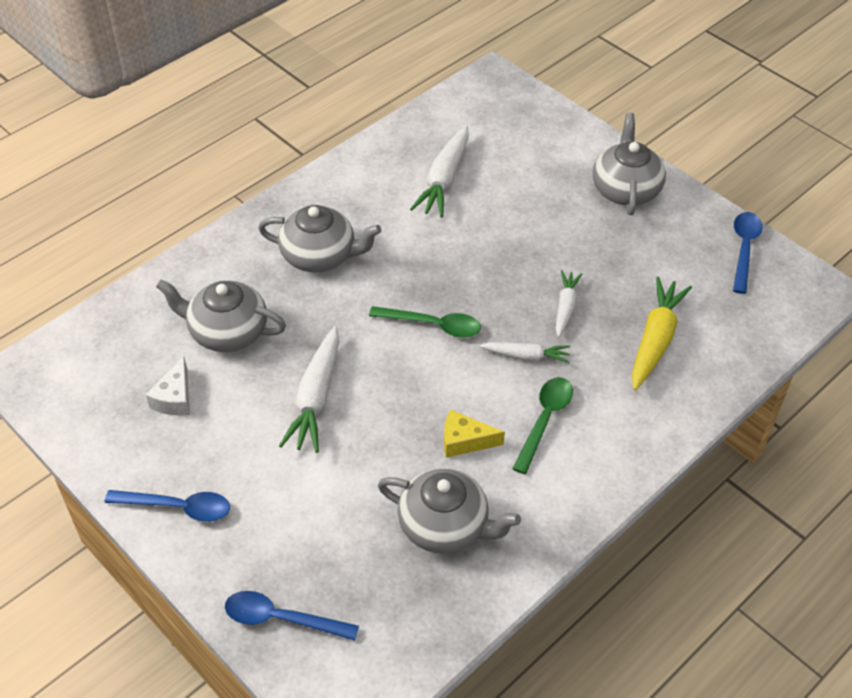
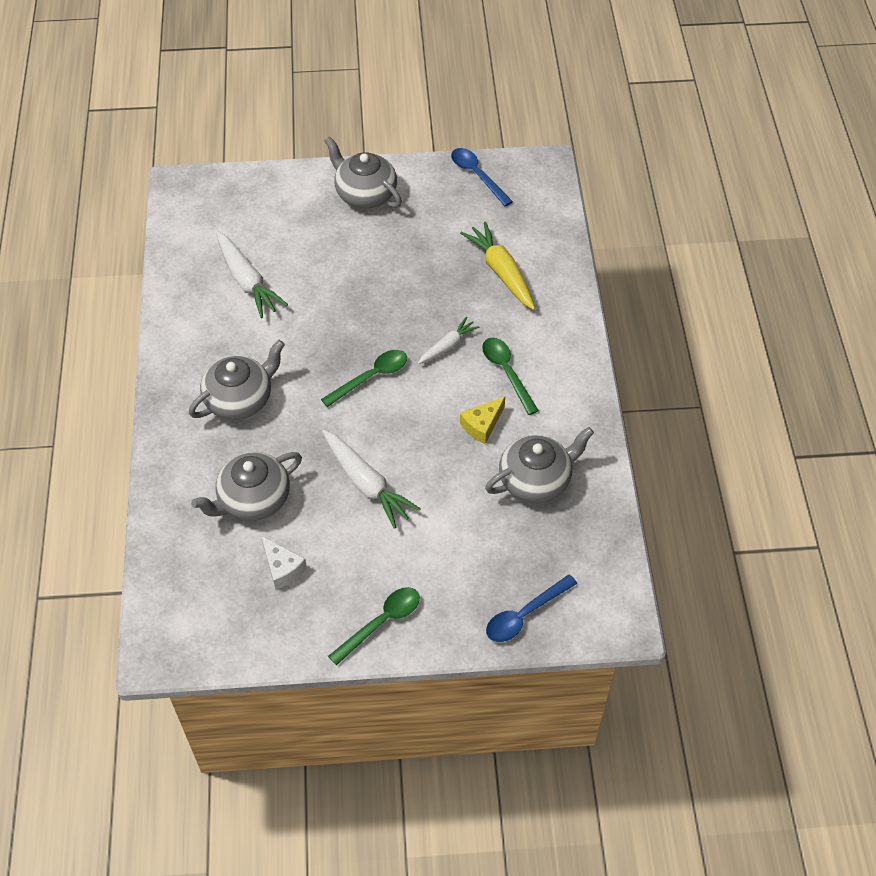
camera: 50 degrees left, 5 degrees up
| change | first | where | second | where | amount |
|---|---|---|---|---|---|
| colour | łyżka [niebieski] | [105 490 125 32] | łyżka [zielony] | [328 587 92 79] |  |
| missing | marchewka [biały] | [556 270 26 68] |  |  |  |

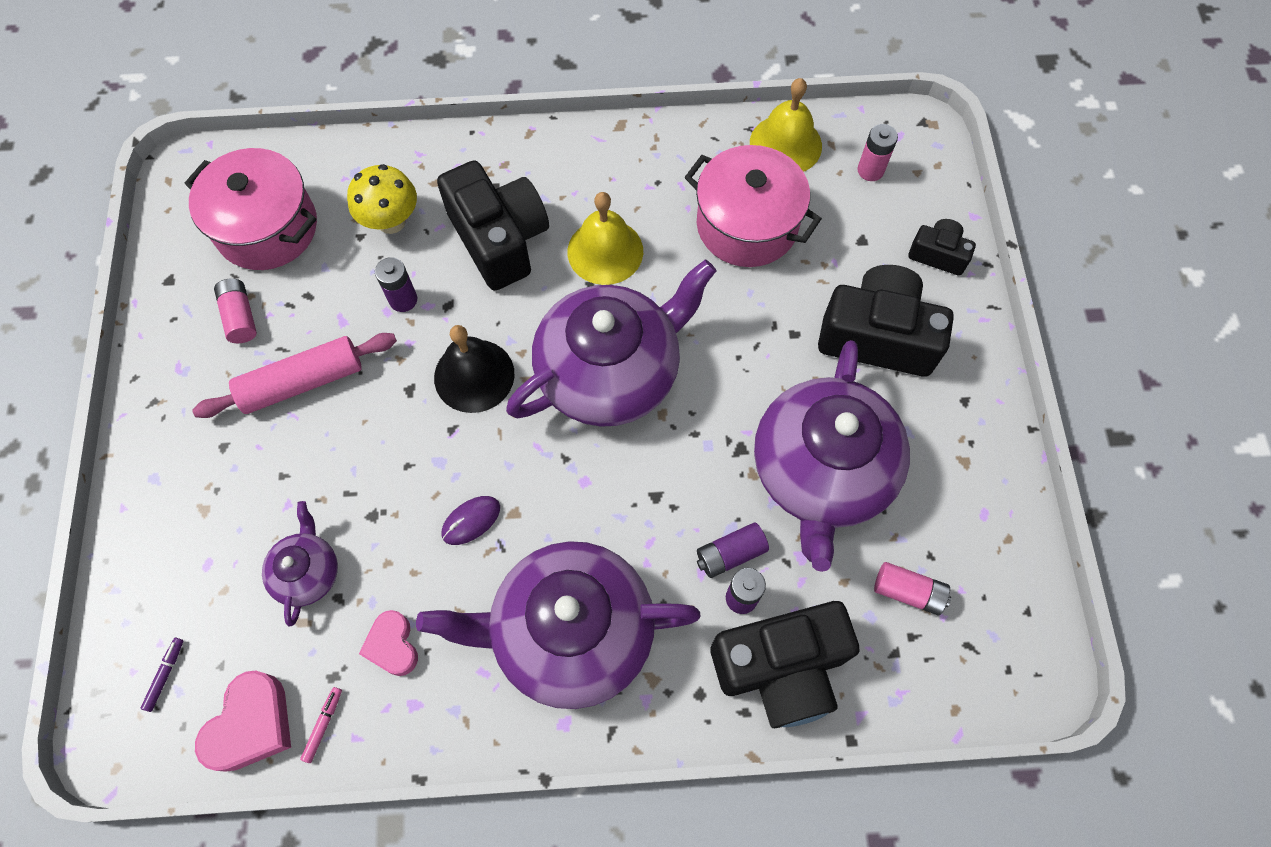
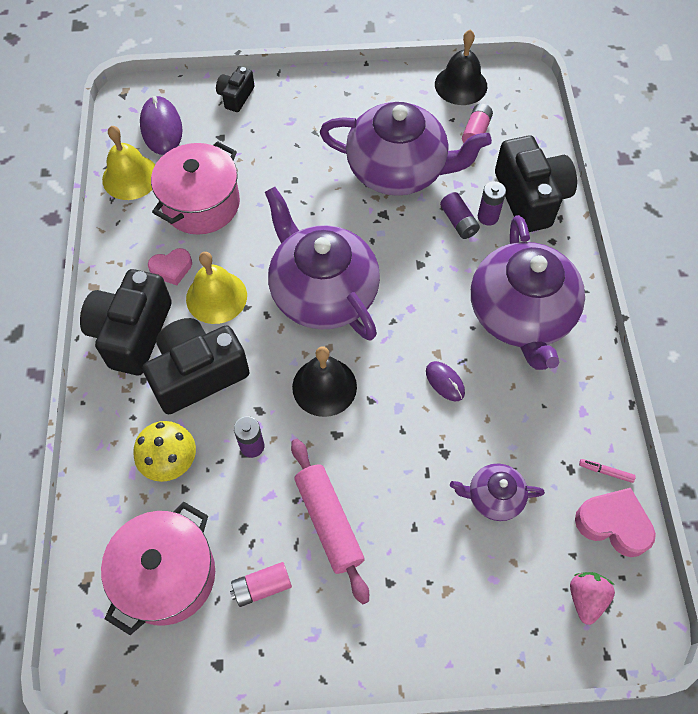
camera: 90 degrees left, 5 degrees down
| change | first | where | second | where | amount |
|---|---|---|---|---|---|
| exchanged | flamaster [fioletowy] | [141 638 42 74] | truskawka [różowy] | [570 572 45 53] |  |
| relocated | serce [różowy] | [359 610 59 66] |  | [148 248 44 37] |  |
| relocated | aparat fotograficzny [czarny] | [818 265 136 112] |  | [80 269 92 106] |  |
| exchanged | bateria [różowy] | [857 124 41 57] | myszka [fioletowy] | [140 96 43 59] |  |
| appeared |  |  | dzwonek [czarny] | [435 30 52 75] |  |

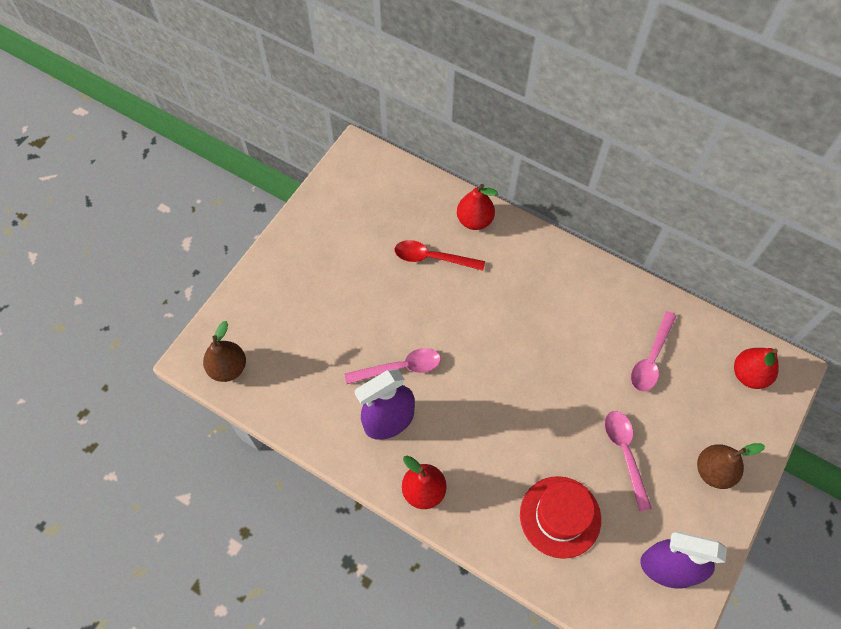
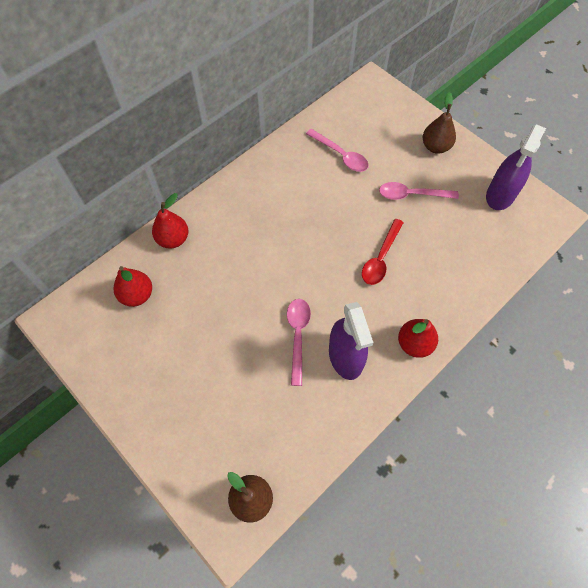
camera: 75 degrees left, 0 degrees up
| change | first | where | second | where | amount |
|---|---|---|---|---|---|
| relocated | łyżka [czerwony] | [395 240 90 31] |  | [362 219 42 66] |  |
| missing | kapelusz [czerwony] | [520 476 81 83] |  |  |  |
| relocated | gruszka [czerwony] | [734 348 45 41] |  | [114 266 38 41] |  |

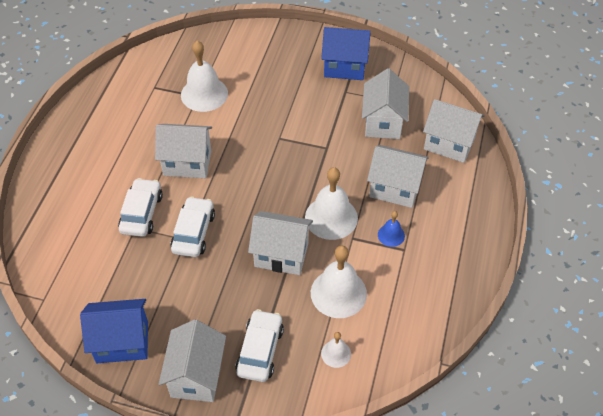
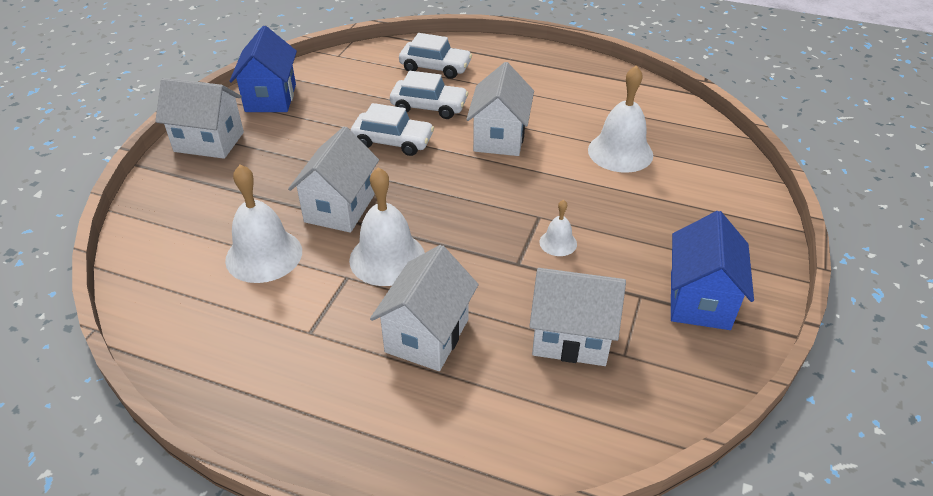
camera: 95 degrees right, 10 degrees down
| change | first | where | second | where | amount |
|---|---|---|---|---|---|
| relocated | samochód [biały] | [235 309 49 73] |  | [399 33 73 46] |  |
| relocated | dzwonek [biały] | [321 332 30 36] |  | [539 200 38 56] |  |
| missing | dzwonek [niebieski] | [378 211 27 36] |  |  |  |
| missing | domek [biały] | [423 99 62 64] |  |  |  |

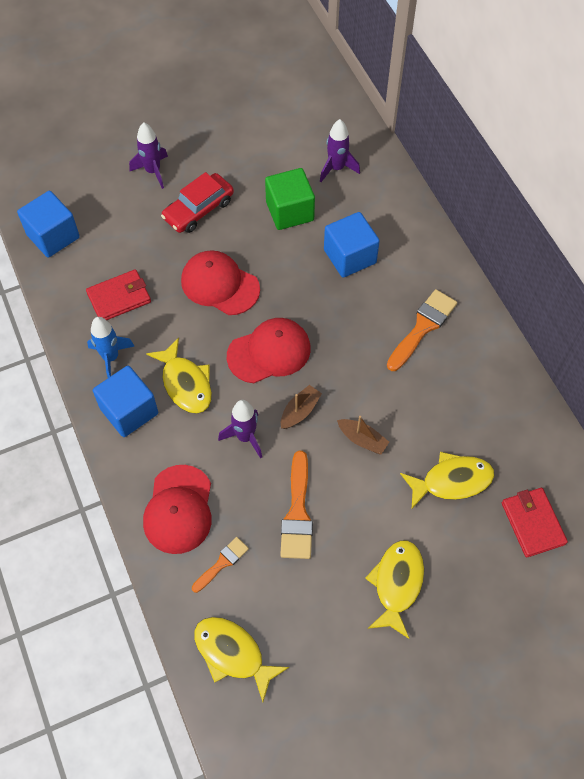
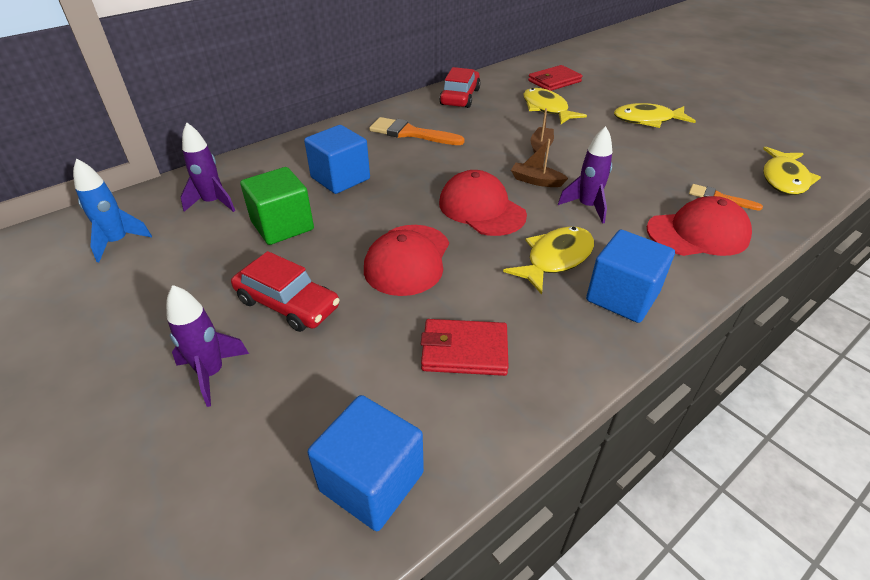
camera: 105 degrees left, 20 degrees down
| change | first | where | second | where | amount |
|---|---|---|---|---|---|
| spun | portfel [czerwony] | [86 269 65 51] |  | [421 319 88 57] | 45 degrees counterclockwise |
| relocated | rakieta [niebieski] | [87 317 48 61] |  | [73 158 79 104] |  |
| missing | pędzel [pomarańczowy] | [280 451 33 108] |  |  |  |
| appeared |  |  | samochód [czerwony] | [440 67 41 41] |  |

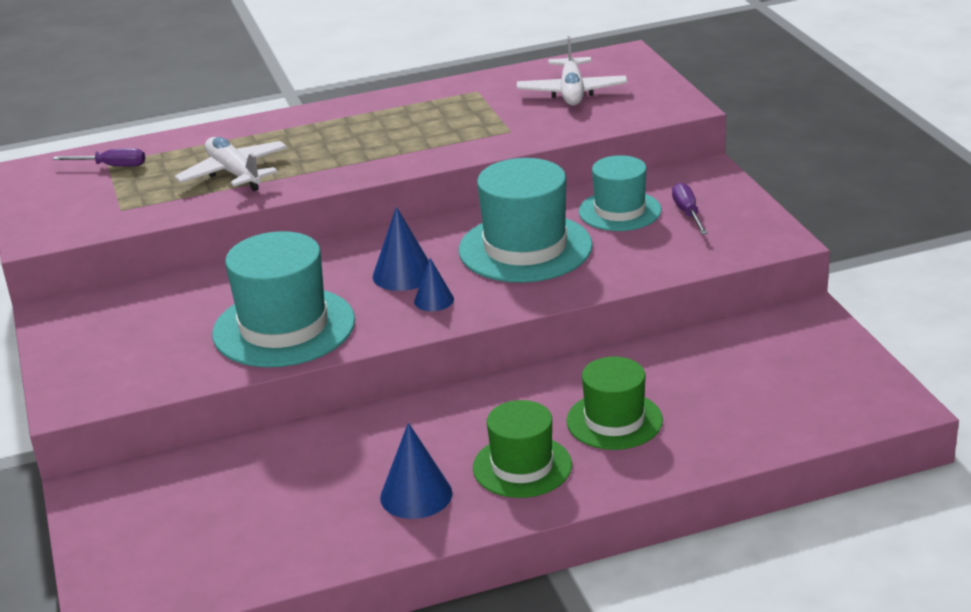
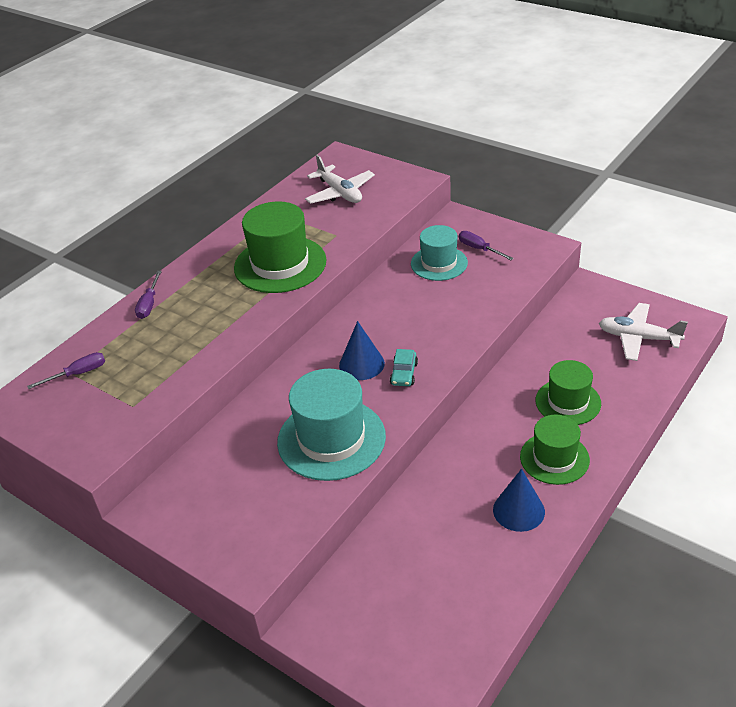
camera: 35 degrees left, 10 degrees up
| change | first | where | second | where | amount |
|---|---|---|---|---|---|
| relocated | samolot [biały] | [175 137 112 54] |  | [599 303 89 58] |  |
| exchanged | stożek [niebieski] | [414 258 40 53] | samochód [turkusowy] | [390 349 28 37] |  |
| missing | kapelusz [turkusowy] | [459 158 134 125] |  |  |  |
| appeared |  |  | śrubokręt [fioletowy] | [135 271 27 48] |  |
| appeared |  |  | kapelusz [zielony] | [234 201 93 92] |  |

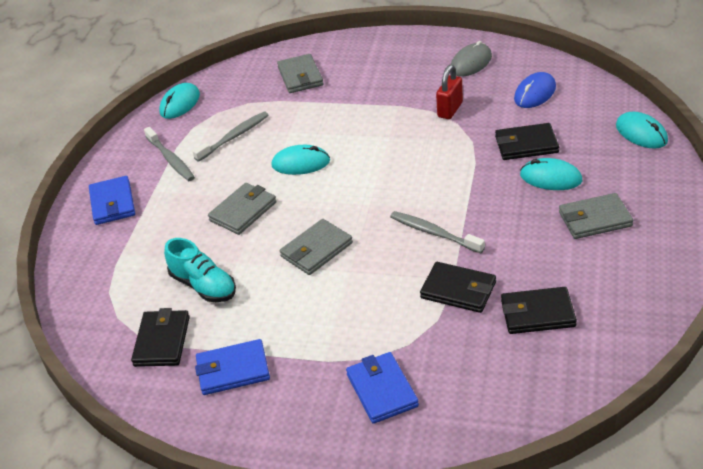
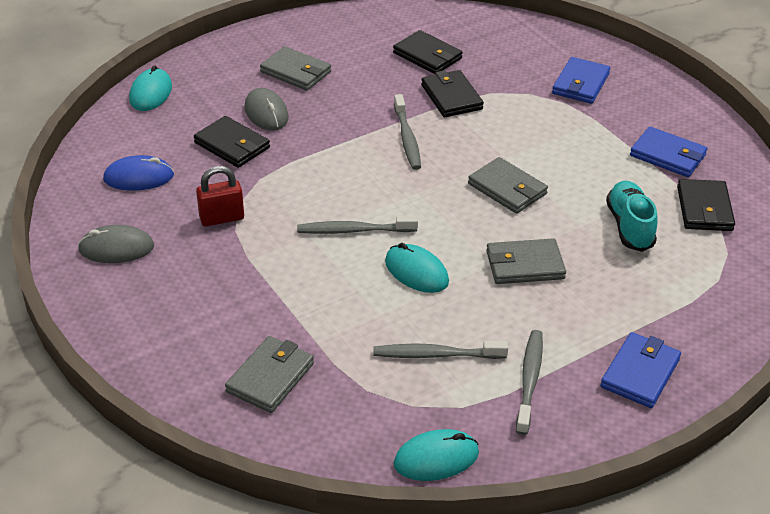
camera: 140 degrees left, 0 degrees up
| change | first | where | second | where | amount |
|---|---|---|---|---|---|
| spun | portfel [czarny] | [131 308 59 59] |  | [677 179 58 52] | 45 degrees counterclockwise |
| spun | portfel [szary] | [280 219 73 56] |  | [468 157 80 57] | 45 degrees clockwise |
| colour | myszka [turkusowy] | [520 158 62 32] | myszka [szary] | [244 88 45 43] |  |
| appeared |  |  | szczoteczka do zębów [szary] | [297 216 121 18] |  |

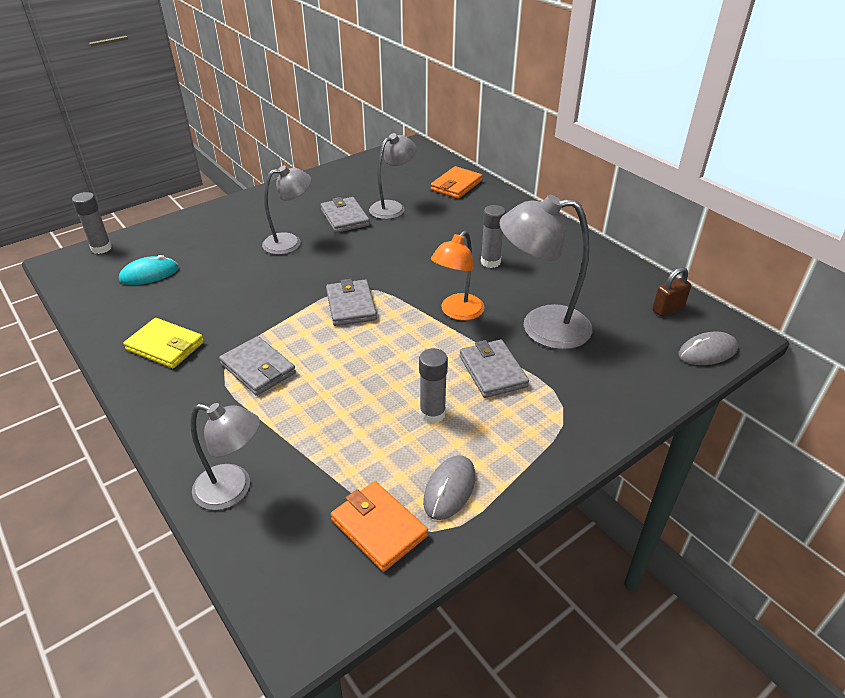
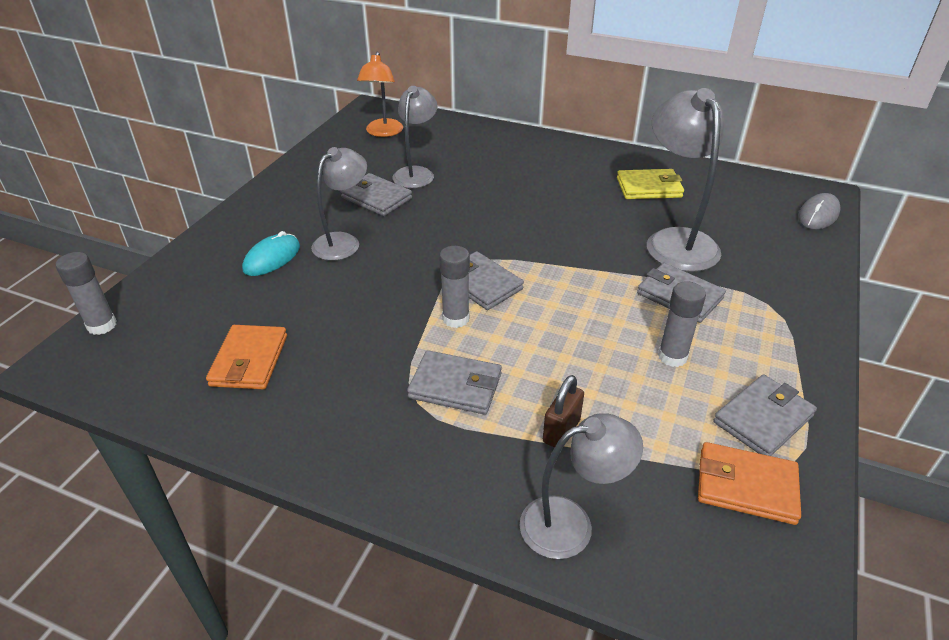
camera: 30 degrees left, 0 degrees up
| change | first | where | second | where | amount |
|---|---|---|---|---|---|
| relocated | myszka [turkusowy] | [119 255 59 30] |  | [242 231 58 45] |  |
| relocated | portfel [żółty] | [123 318 81 50] |  | [617 169 67 30] |  |
| exchanged | myszka [szary] | [423 455 52 65] | portfel [szary] | [713 374 104 82] |  |
| relocated | portfel [pomarańczowy] | [431 166 51 33] |  | [206 325 81 64] |  |
| relocated | lampka [pomarańczowy] | [431 230 54 91] |  | [357 51 46 86] |  |
| relocated | klej w sztyfcie [szary] | [481 205 25 63] |  | [439 246 31 82] |  |
| spun | lampka [szary] | [500 195 92 154] |  | [647 88 77 184] | 105 degrees clockwise |
| relocated | kłódka [brązowy] | [652 267 40 50] |  | [543 375 41 73] |  |

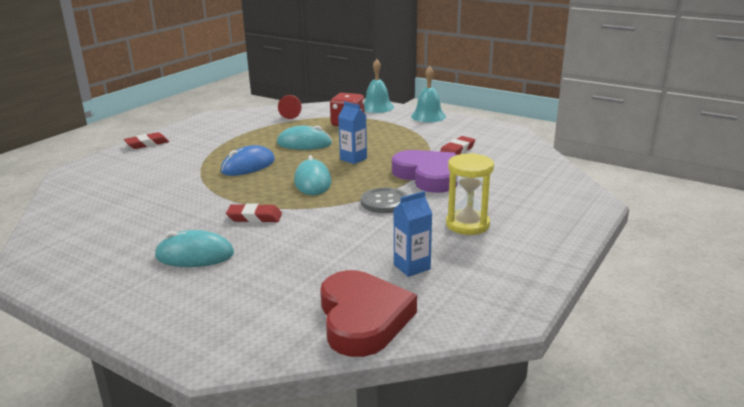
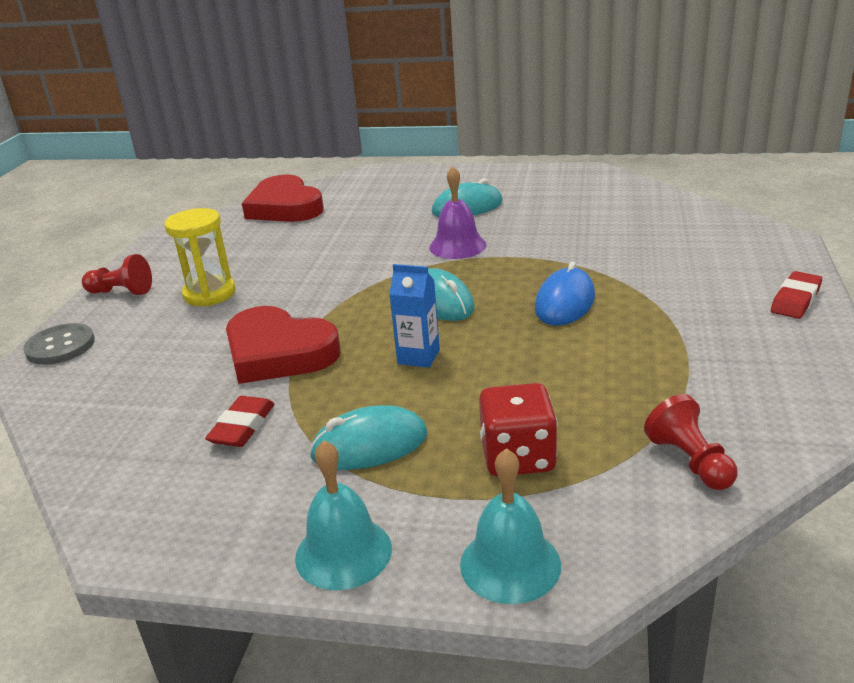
camera: 160 degrees right, 5 degrees up
| change | first | where | second | where | amount |
|---|---|---|---|---|---|
| exchanged | gumka do mazania [czerwony] | [226 203 56 20] | dzwonek [fioletowy] | [429 166 57 93] |  |
| relocated | myszka [turkusowy] | [277 125 55 25] |  | [309 405 119 65] |  |
| relocated | guzik [szary] | [361 187 47 26] |  | [23 323 72 42] |  |
| colour | serce [fioletowy] | [392 150 66 43] | serce [czerwony] | [226 306 115 78] |  |
| missing | karton mleka [niebieski] | [393 191 39 86] |  |  |  |
| appeared |  |  | pionek [czerwony] | [82 254 70 41] |  |

